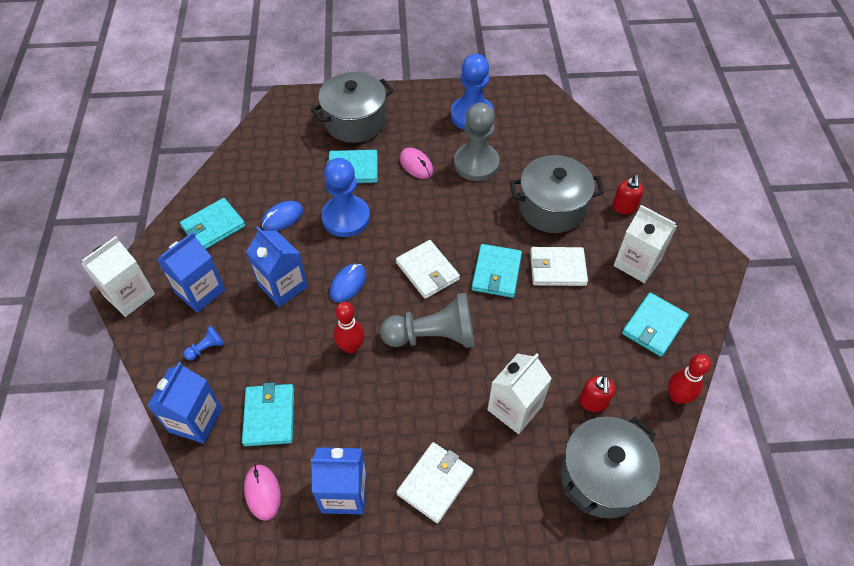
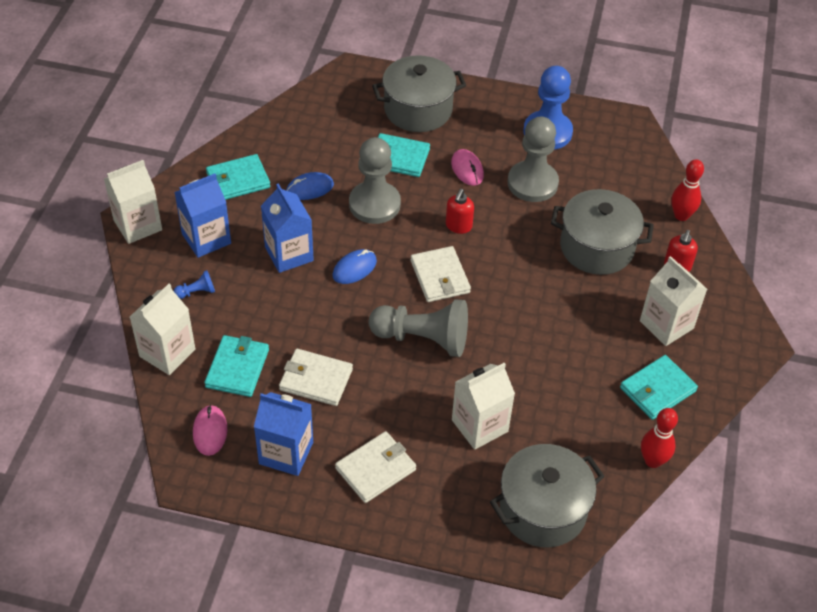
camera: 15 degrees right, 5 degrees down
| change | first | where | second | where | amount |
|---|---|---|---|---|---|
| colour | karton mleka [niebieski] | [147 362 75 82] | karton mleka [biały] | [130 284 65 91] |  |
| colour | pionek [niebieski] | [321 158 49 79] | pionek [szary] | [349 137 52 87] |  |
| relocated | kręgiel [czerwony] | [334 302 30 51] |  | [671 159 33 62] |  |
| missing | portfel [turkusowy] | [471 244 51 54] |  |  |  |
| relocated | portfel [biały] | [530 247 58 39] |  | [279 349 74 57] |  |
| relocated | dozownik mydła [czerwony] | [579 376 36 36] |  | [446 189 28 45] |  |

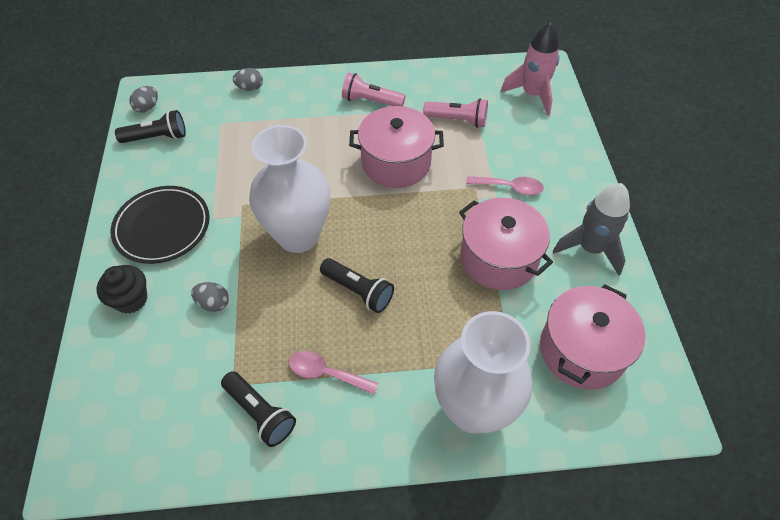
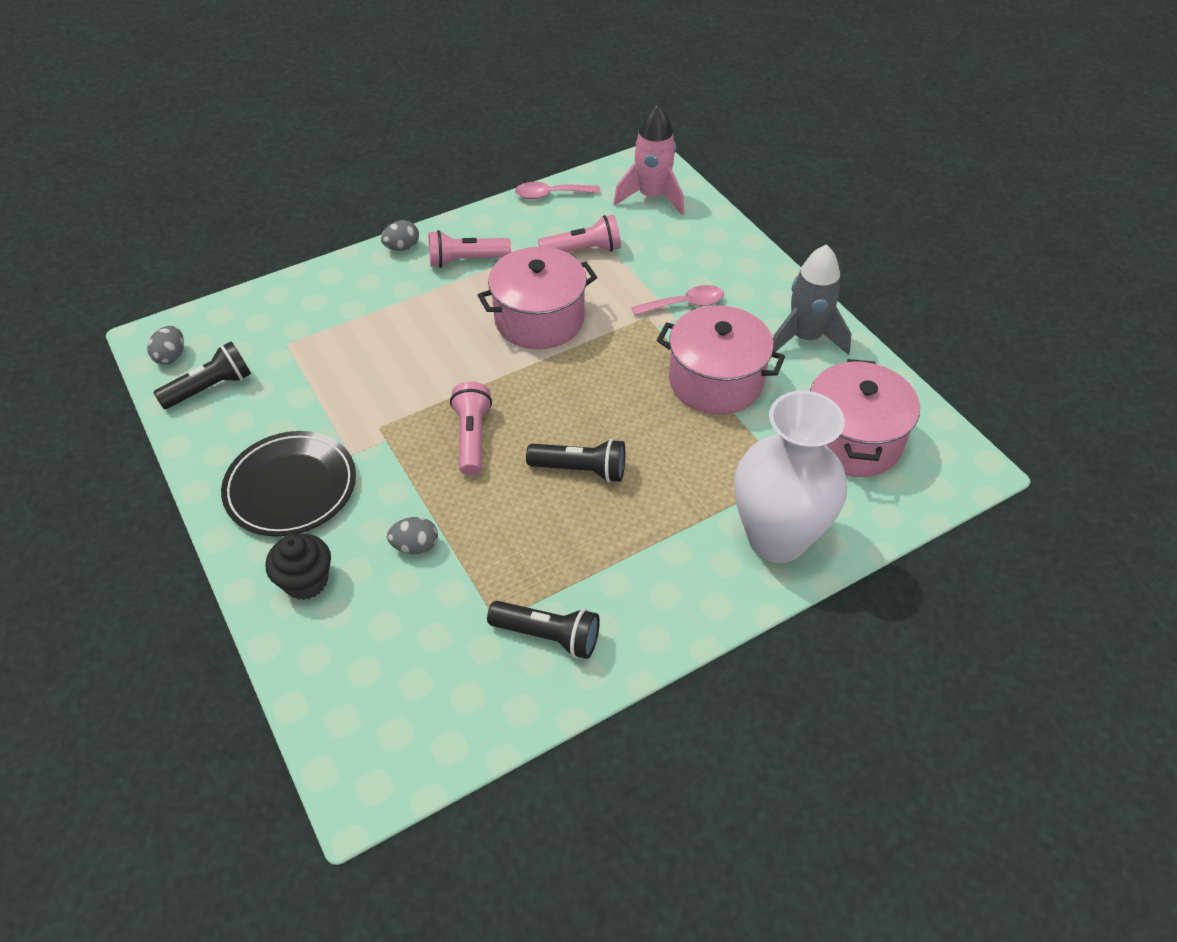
camera: 25 degrees left, 5 degrees down
| change | first | where | second | where | amount |
|---|---|---|---|---|---|
| relocated | jajko [szary] | [233 68 30 23] |  | [381 220 38 31] |  |
| exchanged | wazon [biały] | [249 125 81 128] | latarka [różowy] | [450 382 42 94] |  |
| relocated | łyżka [różowy] | [289 351 90 43] |  | [515 182 85 17] |  |

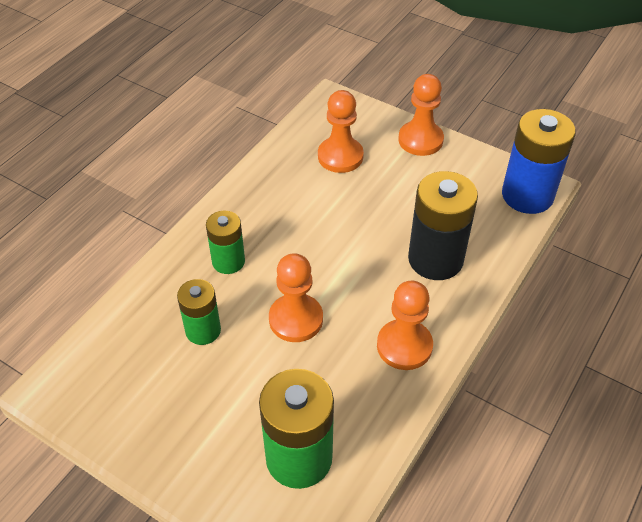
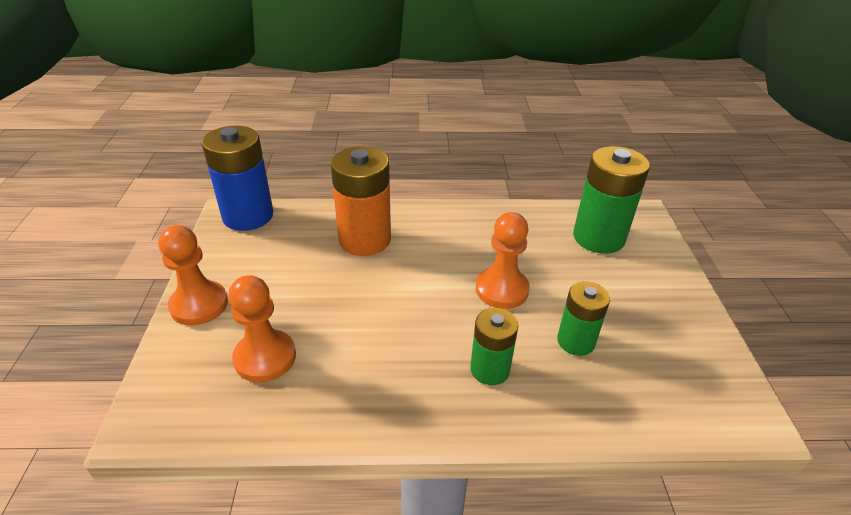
camera: 125 degrees left, 10 degrees down
| change | first | where | second | where | amount |
|---|---|---|---|---|---|
| missing | pionek [pomarańczowy] | [377 281 56 89] |  |  |  |
| colour | bateria [czarny] | [408 171 70 109] | bateria [pomarańczowy] | [331 147 60 109] |  |

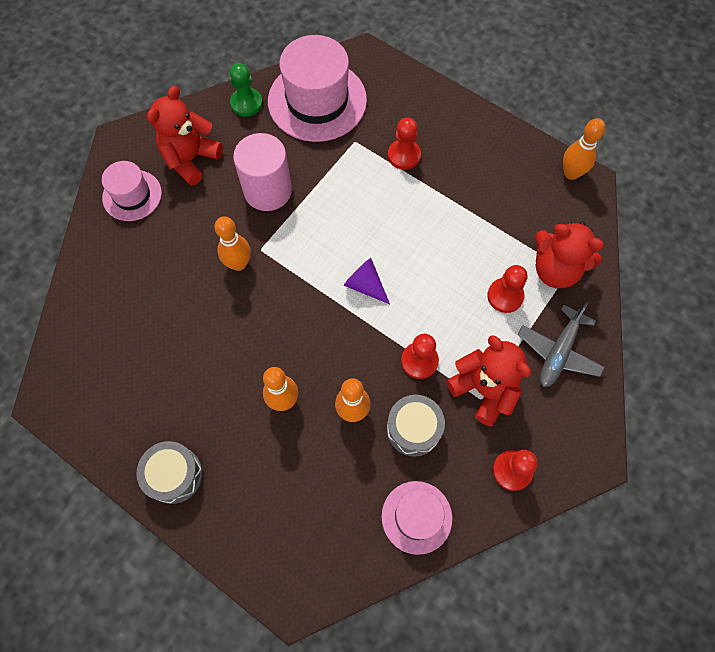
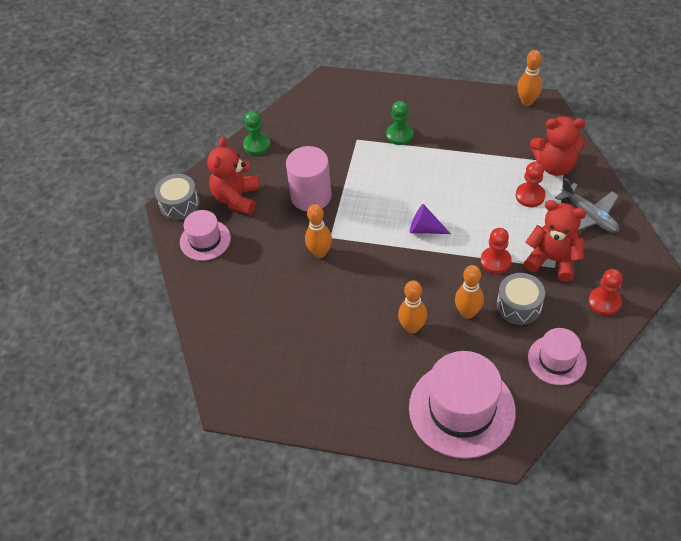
camera: 20 degrees left, 15 degrees down
| change | first | where | second | where | amount |
|---|---|---|---|---|---|
| relocated | bęben [szary] | [136 441 67 63] |  | [155 174 44 46] |  |
| relocated | kapelusz [różowy] | [268 35 99 107] |  | [409 351 107 108] |  |
| colour | pionek [czerwony] | [388 118 33 52] | pionek [zielony] | [386 101 27 44] |  |
| spun | samolot [szary] | [518 302 87 85] |  | [555 178 65 55] | 45 degrees counterclockwise |

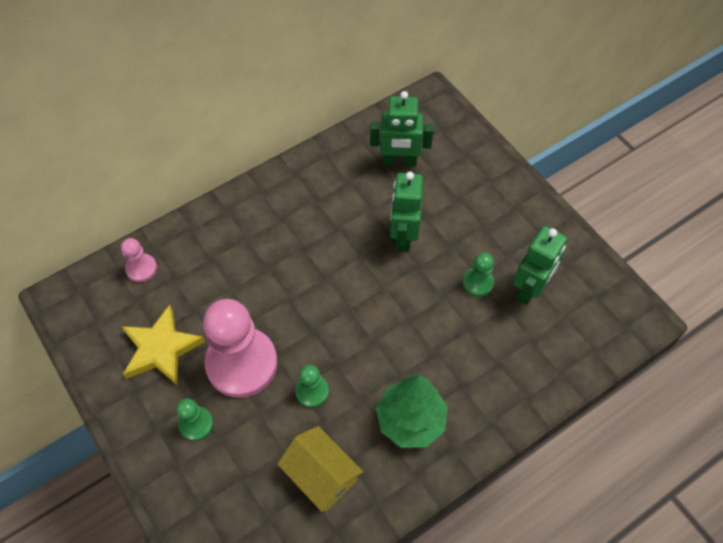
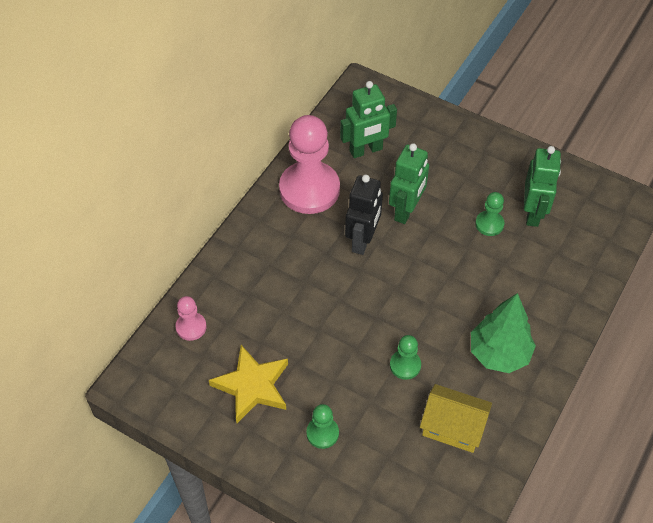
camera: 25 degrees left, 5 degrees down
| change | first | where | second | where | amount |
|---|---|---|---|---|---|
| relocated | pionek [różowy] | [203 299 75 99] |  | [279 115 61 99] |  |
| spun | robot [zielony] | [390 171 33 81] |  | [389 143 40 81] | 135 degrees counterclockwise |
| appeared |  |  | robot [czarny] | [345 175 38 80] |  |

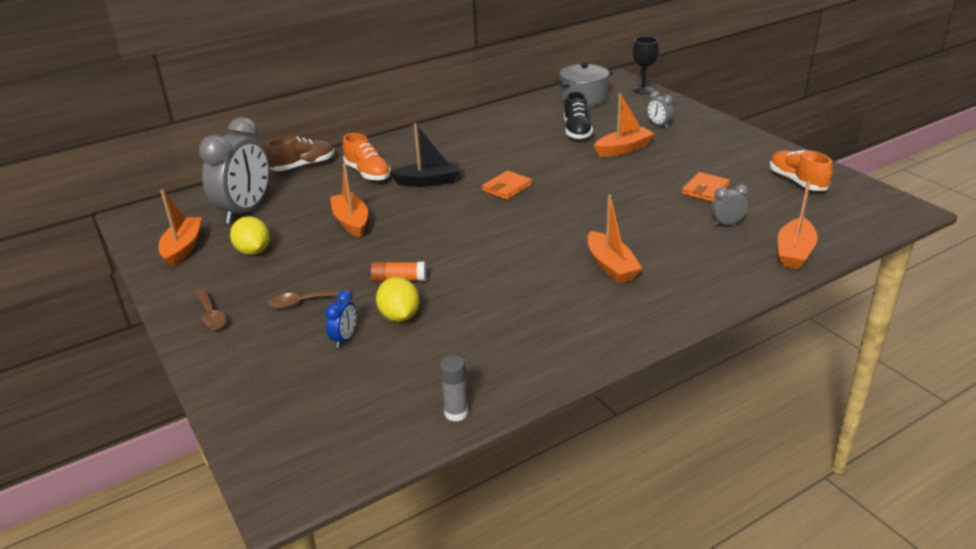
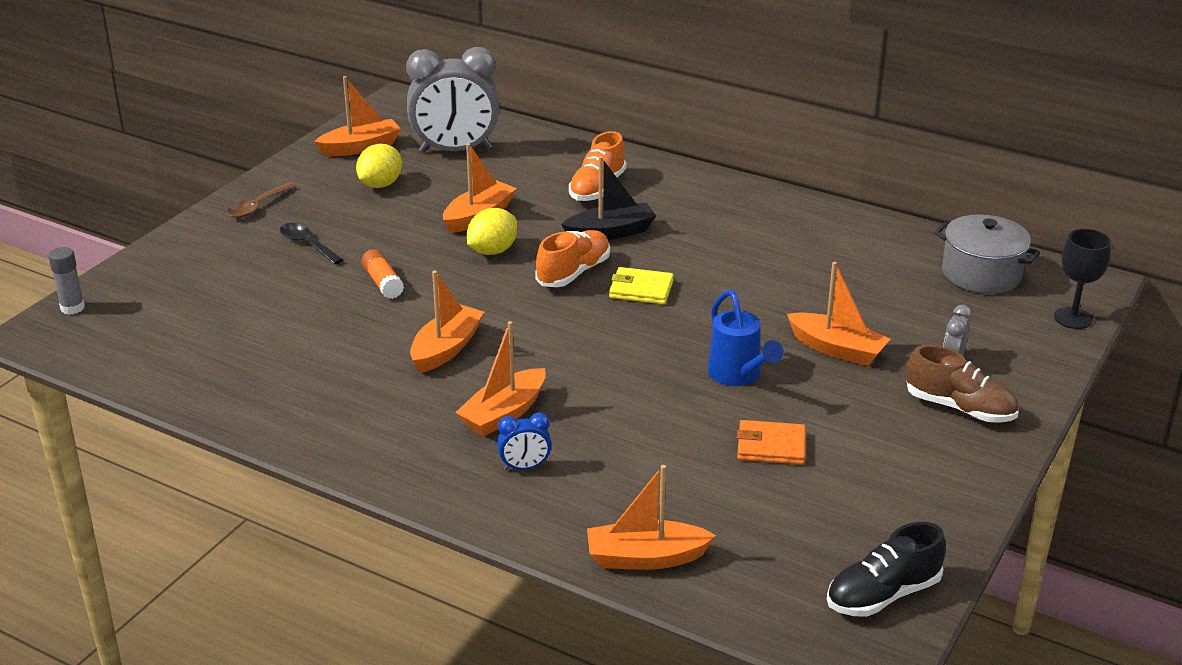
camera: 60 degrees right, 0 degrees up
| change | first | where | second | where | amount |
|---|---|---|---|---|---|
| relocated | but [brązowy] | [265 136 69 35] |  | [907 345 112 78] |  |
| colour | łyżka [brązowy] | [267 289 83 20] | łyżka [czarny] | [280 223 63 42] |  |
| relocated | budzik [niebieski] | [325 290 31 58] |  | [497 413 55 57] |  |
| relocated | cytryna [żółty] | [376 277 43 45] |  | [467 208 51 47] |  |
| spun | łódka [czarny] | [389 123 71 64] |  | [561 156 95 84] | 75 degrees counterclockwise |
| relocated | klej w sztyfcie [szary] | [439 355 29 67] |  | [48 247 37 68] |  |
| colour | portfel [pomarańczowy] | [482 171 50 29] | portfel [żółty] | [609 267 65 37] |  |
| relocated | but [czarny] | [564 91 29 48] |  | [827 522 119 95] |  |
| missing | budzik [szary] | [711 185 37 41] |  |  |  |
| relocated | but [pomarańczowy] | [769 150 64 41] |  | [535 230 75 57] |  |
| appeared |  |  | łódka [pomarańczowy] | [410 271 74 102] |  |
| appeared |  |  | konewka [niebieski] | [708 290 76 96] |  |

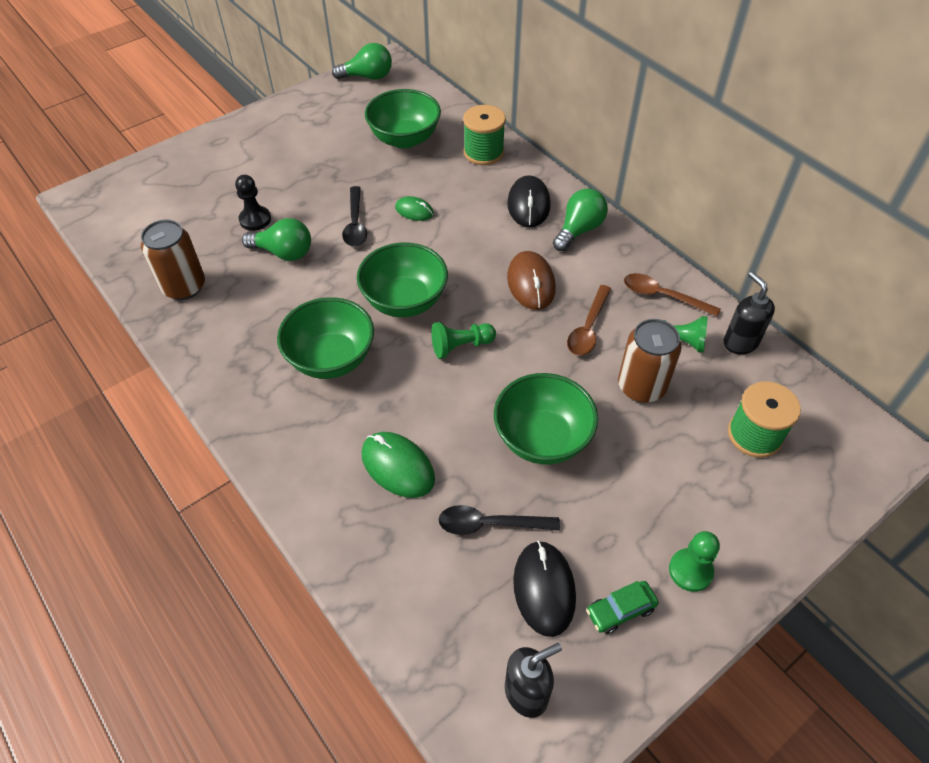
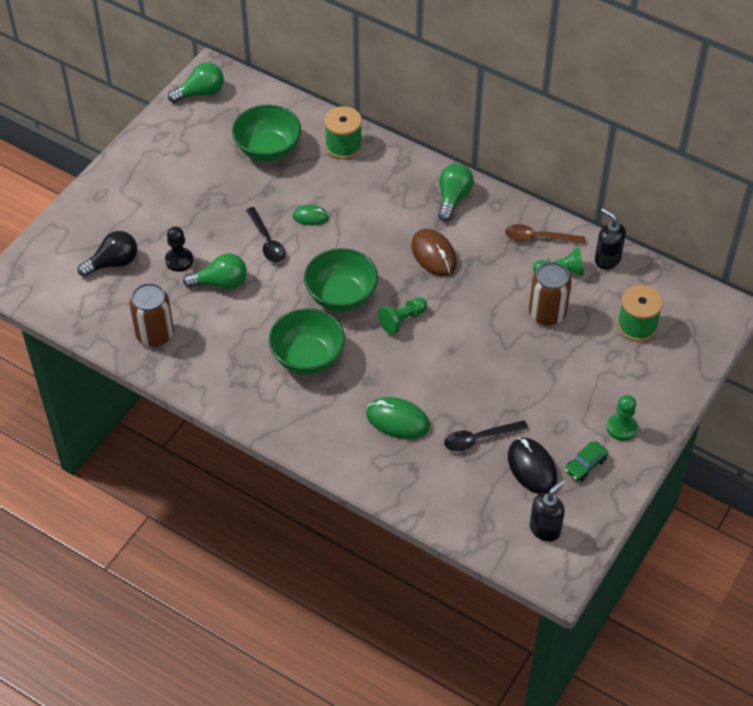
camera: 20 degrees left, 0 degrees up
| change | first | where | second | where | amount |
|---|---|---|---|---|---|
| missing | miska [zielony] | [494 373 104 91] |  |  |  |
| missing | myszka [czarny] | [507 175 44 53] |  |  |  |
| missing | łyżka [brązowy] | [567 285 44 71] |  |  |  |
| appeared |  |  | żarówka [czarny] | [78 231 59 46] |  |

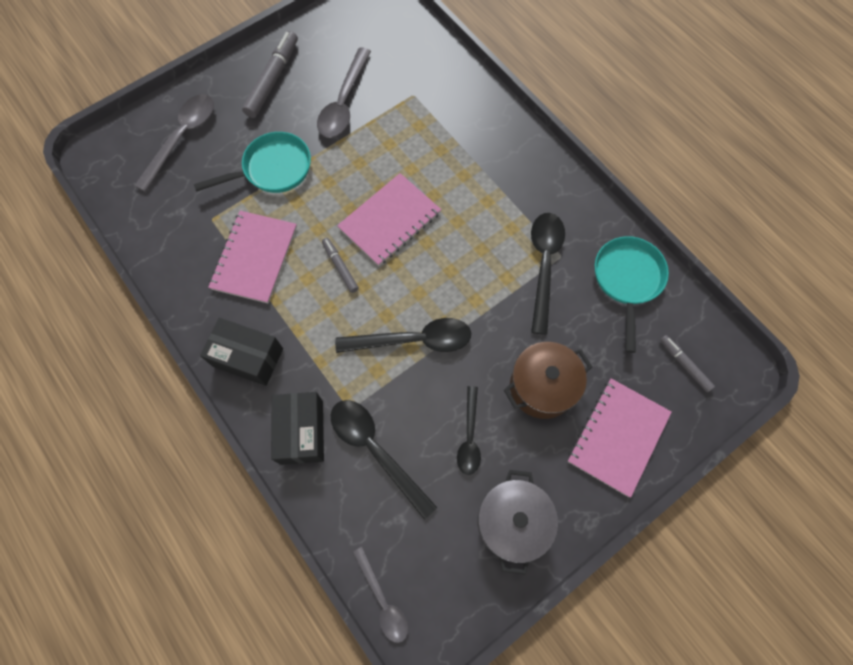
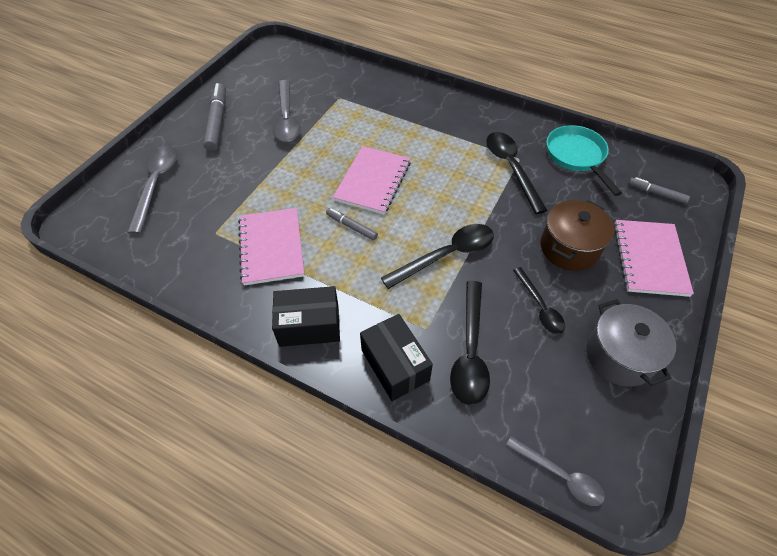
camera: 25 degrees left, 15 degrees down
| change | first | where | second | where | amount |
|---|---|---|---|---|---|
| missing | patelnia [turkusowy] | [194 132 117 61] |  |  |  |
| spun | łyżka [czarny] | [331 400 107 120] |  | [450 281 40 124] | 105 degrees counterclockwise |

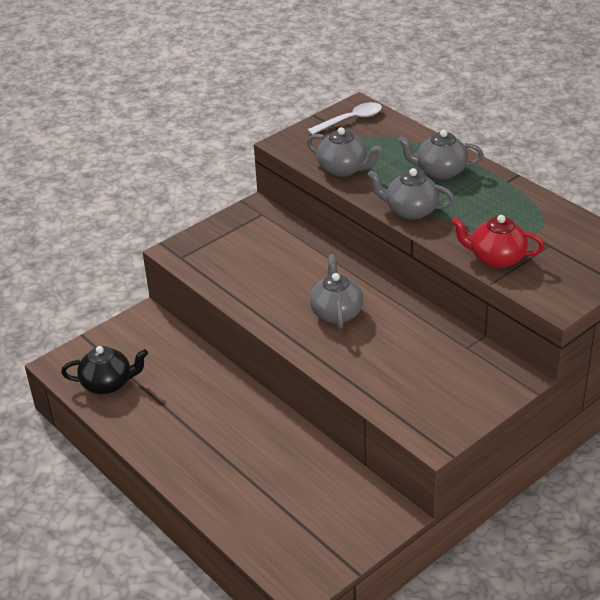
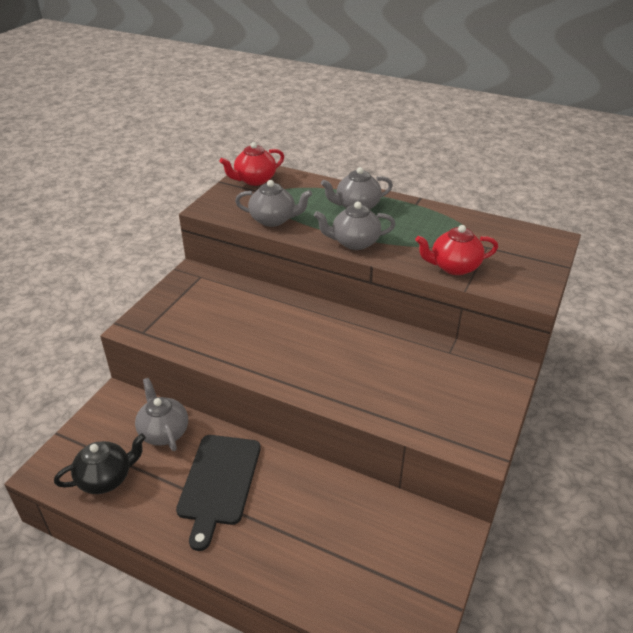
camera: 25 degrees left, 0 degrees up
| change | first | where | second | where | amount |
|---|---|---|---|---|---|
| exchanged | łyżka [biały] | [307 102 75 33] | imbryk [czerwony] | [220 142 64 44] |  |
| relocated | imbryk [szary] | [310 254 53 75] |  | [135 378 53 73] |  |
| appeared |  |  | deska do krojenia [czarny] | [176 435 85 116] |  |

